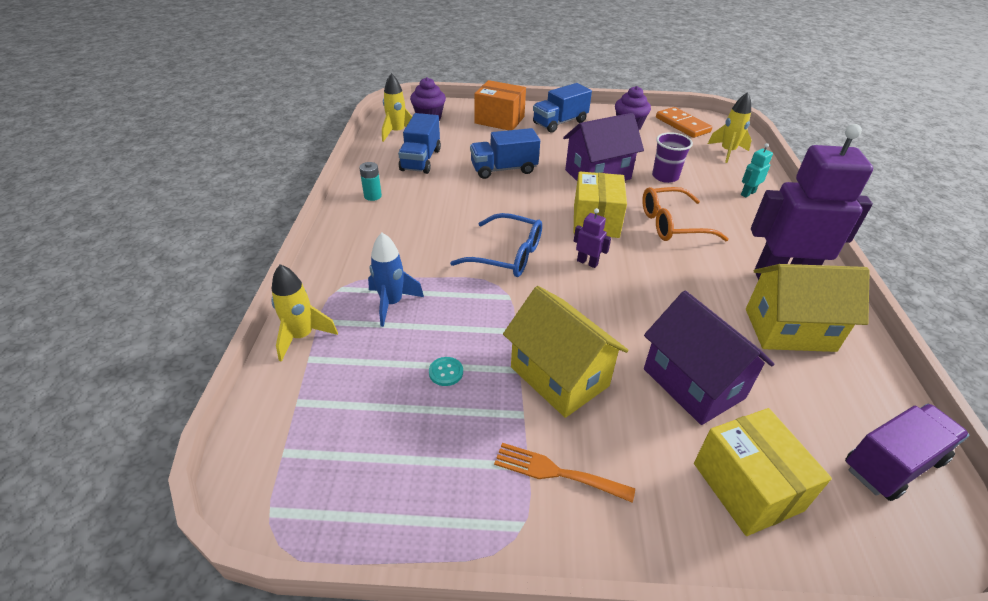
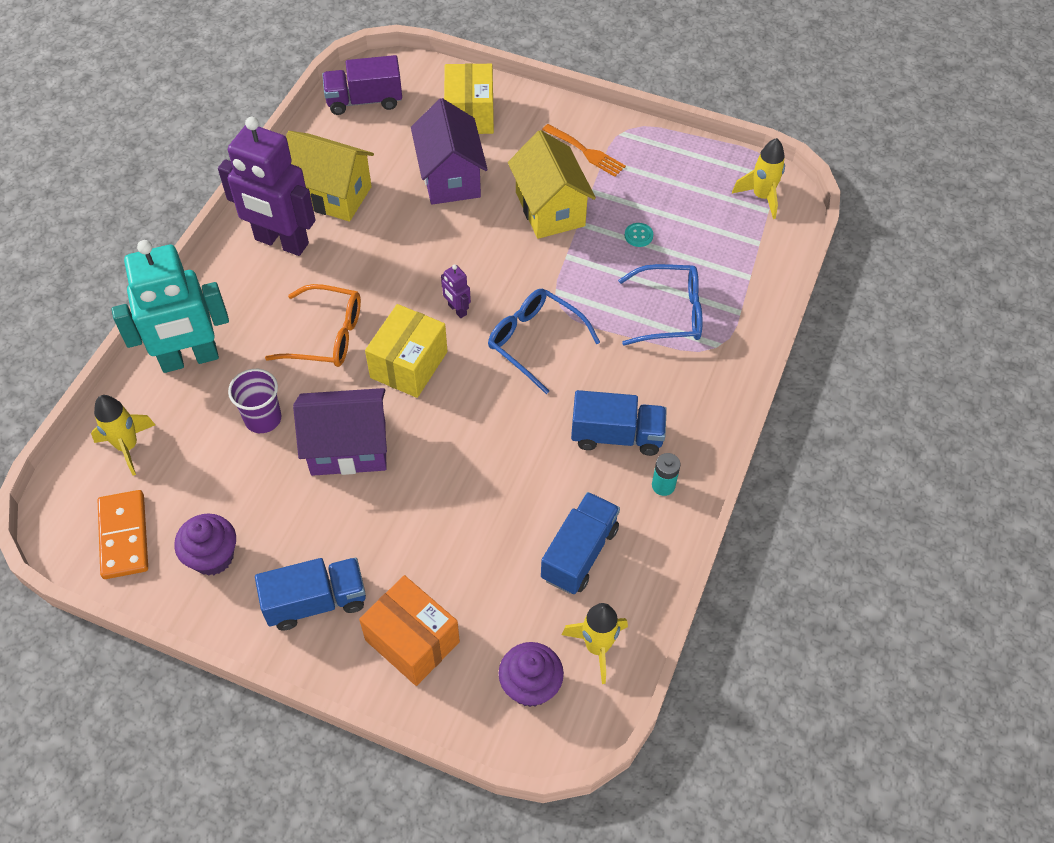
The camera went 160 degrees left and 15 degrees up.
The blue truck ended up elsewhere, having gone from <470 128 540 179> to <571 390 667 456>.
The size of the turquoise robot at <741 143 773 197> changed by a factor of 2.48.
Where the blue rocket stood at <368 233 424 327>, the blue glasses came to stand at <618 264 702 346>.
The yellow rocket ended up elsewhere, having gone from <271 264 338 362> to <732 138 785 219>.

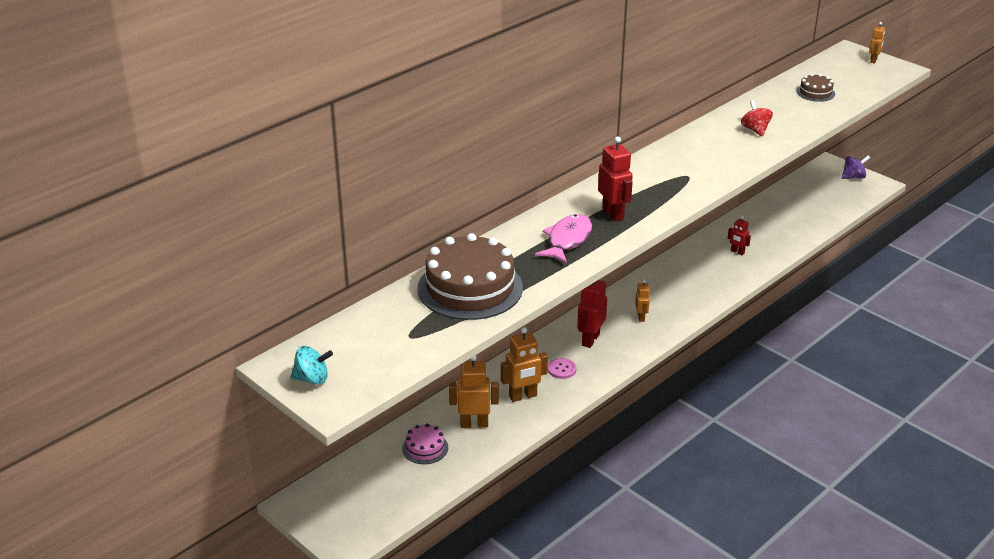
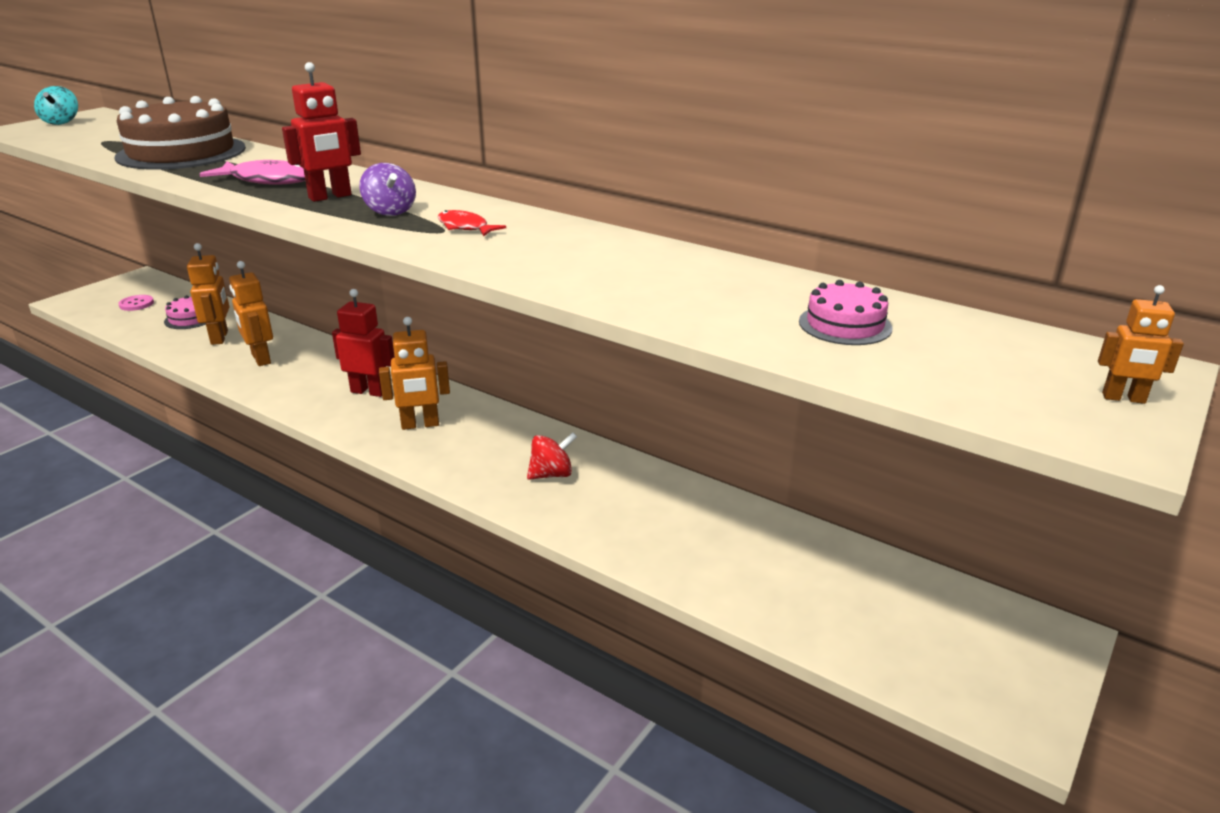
The camera went 80 degrees right and 5 degrees down.
What was the brown cake at <796 74 835 102> turned into the pink cake at <799 280 893 345>.
The red spinning top ended up elsewhere, having gone from <741 100 773 137> to <527 432 577 480>.
The purple spinning top ended up elsewhere, having gone from <842 156 870 179> to <359 163 416 216>.
The second view lost the red robot at <728 216 751 255>.
The size of the orange robot at <635 280 650 322> changed by a factor of 1.72.
The pink button ended up elsewhere, having gone from <547 358 576 379> to <118 295 154 311>.
The second view gained the red fish at <437 210 506 236>.

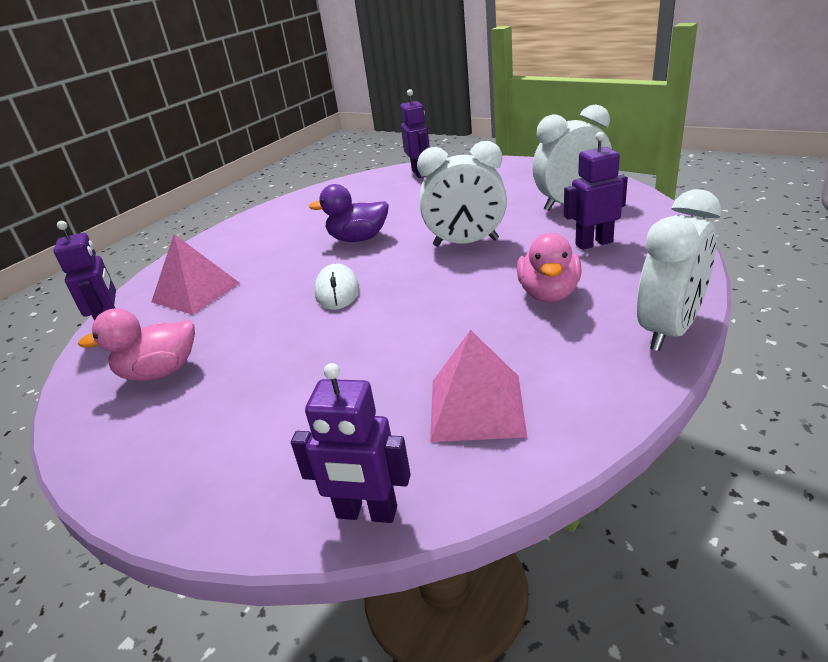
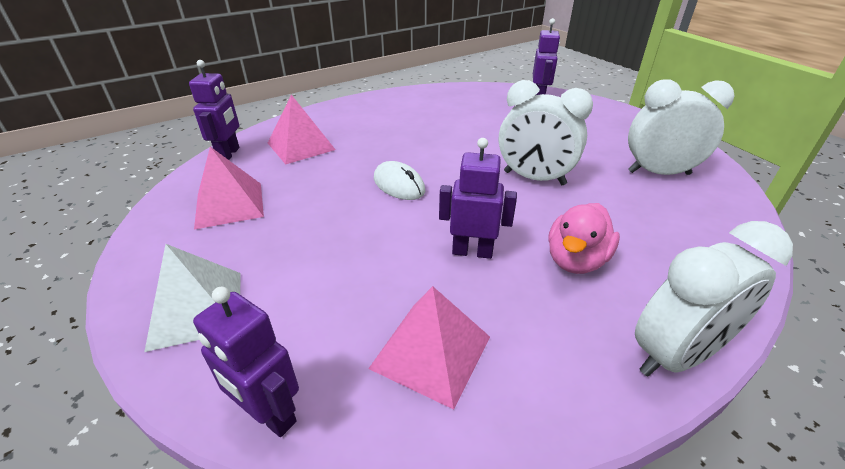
The camera went 20 degrees right and 5 degrees up.
The purple robot ended up elsewhere, having gone from <564 132 628 250> to <439 138 517 259>.
The second view lost the purple duck at <309 184 389 242>.
The white mouse at <314 263 359 310> ended up facing another way, 60 degrees counterclockwise from before.
Where the pink duck stood at <78 308 195 381>, the pink pyramid came to stand at <194 147 264 230>.
The second view gained the white pyramid at <144 244 241 352>.

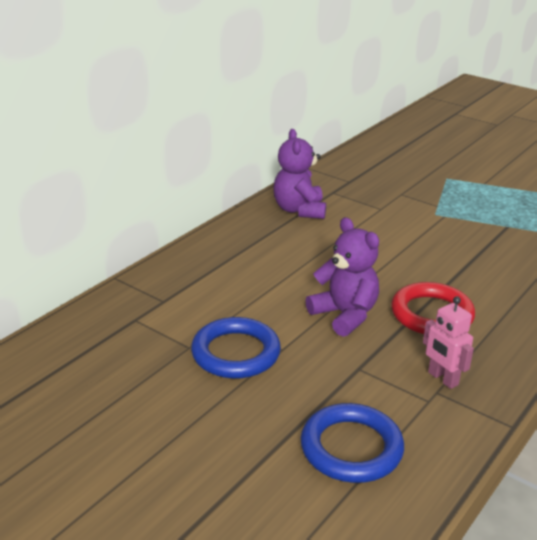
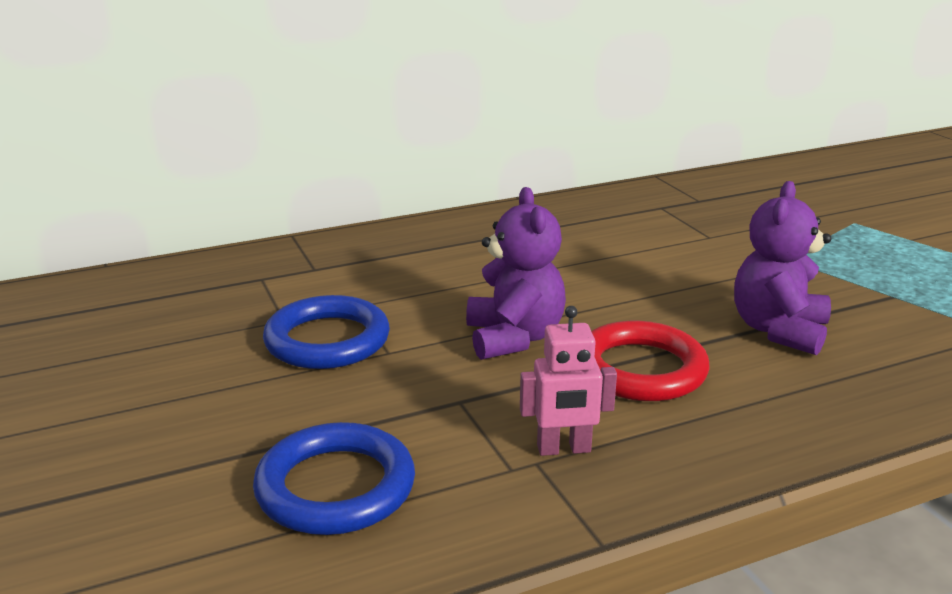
The camera went 30 degrees right and 5 degrees down.
The purple teddy bear ended up elsewhere, having gone from <273 129 326 219> to <734 181 831 355>.
The pink robot at <423 296 474 389> ended up facing another way, 90 degrees counterclockwise from before.

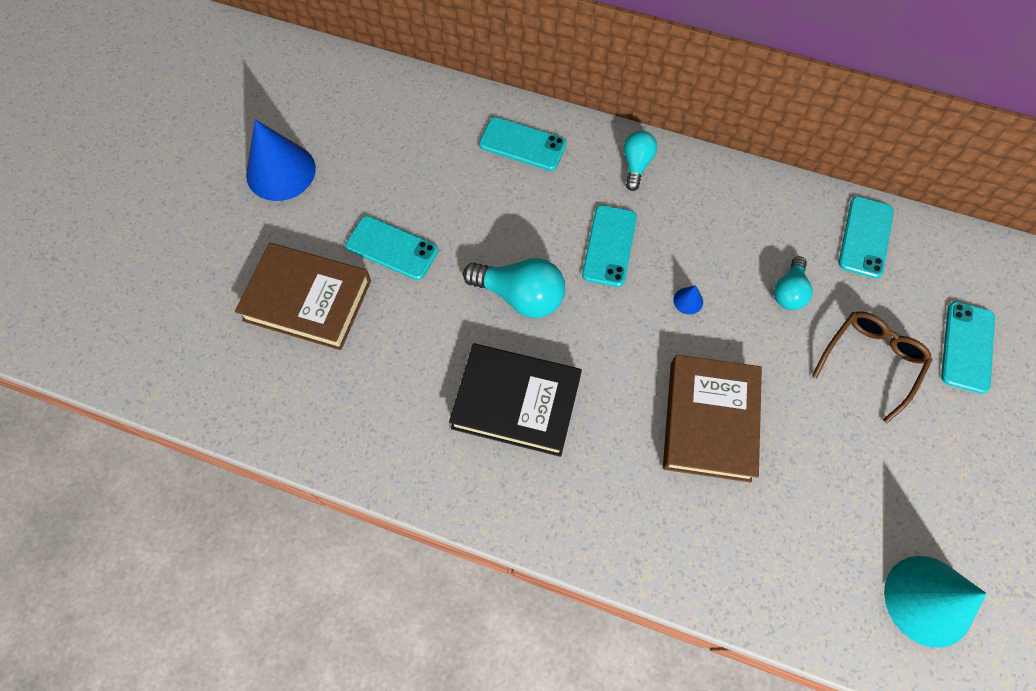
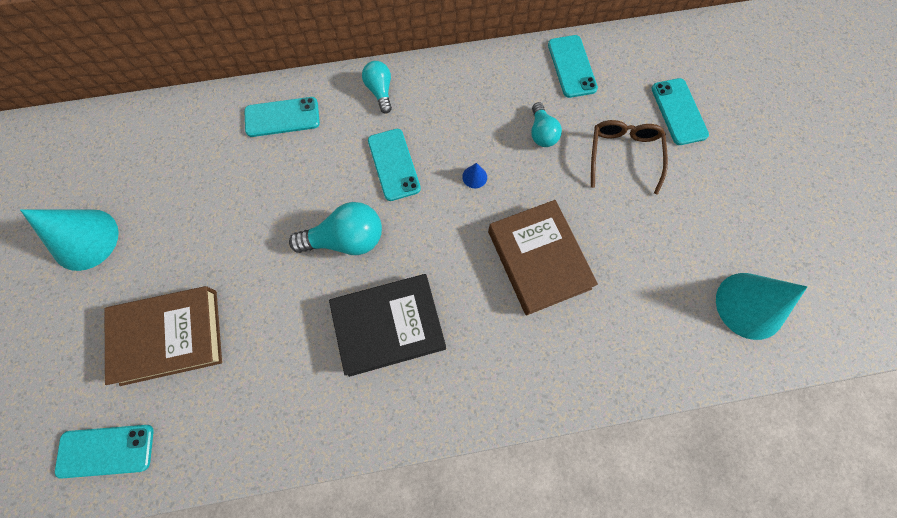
The camera went 30 degrees left and 5 degrees up.
What was the blue cone at <246 119 316 201> turned into the turquoise cone at <20 209 119 271>.
The turquoise phone ended up elsewhere, having gone from <346 216 438 280> to <55 425 154 479>.

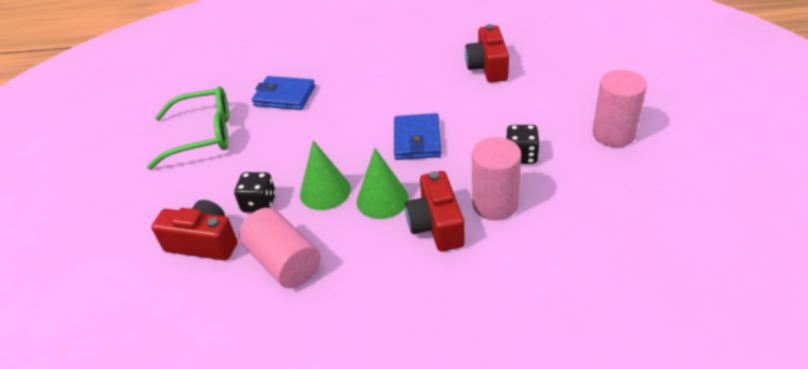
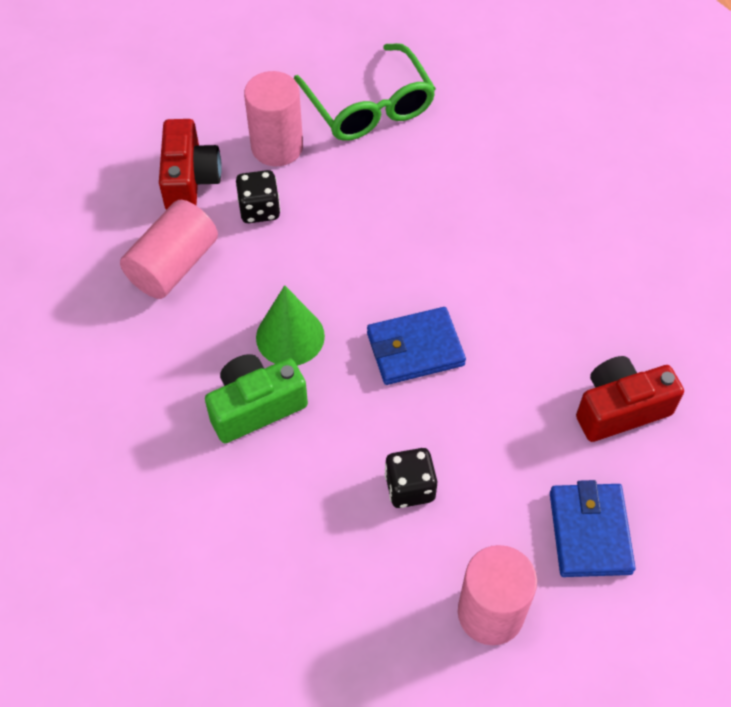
The camera went 70 degrees right and 15 degrees up.
The blue wallet ended up elsewhere, having gone from <252 76 315 110> to <550 480 636 577>.
The pink cylinder ended up elsewhere, having gone from <472 137 521 220> to <244 71 303 166>.
The second view lost the green cone at <300 140 351 210>.
What was the red camera at <405 171 465 252> turned into the green camera at <205 354 308 443>.

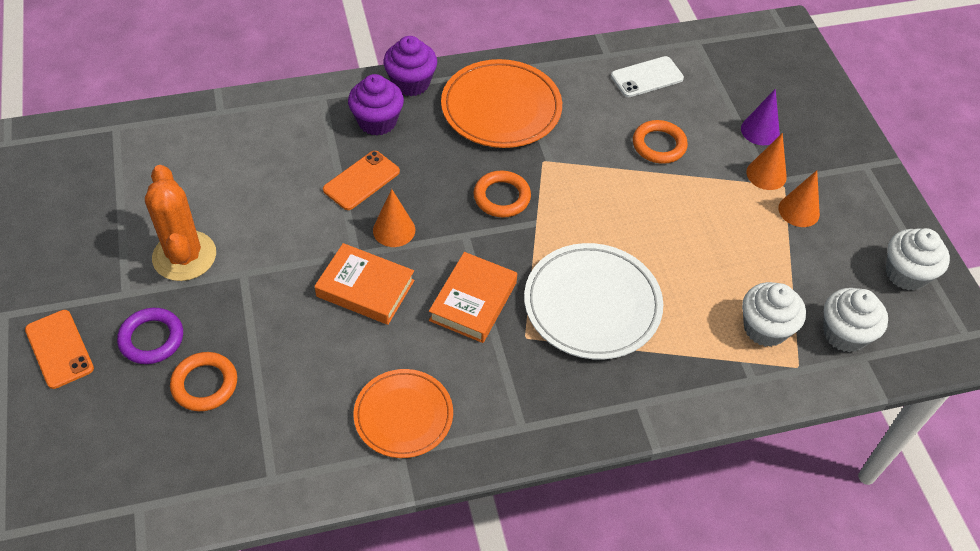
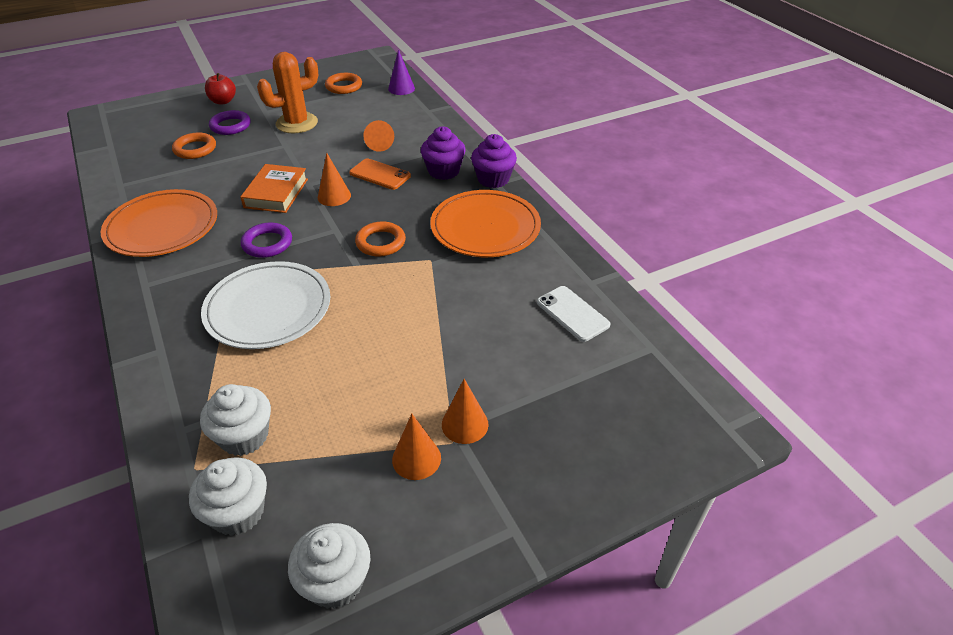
The camera went 80 degrees right and 10 degrees down.
The purple cone ended up elsewhere, having gone from <741 89 780 145> to <388 49 415 95>.
The orange ring ended up elsewhere, having gone from <633 120 688 164> to <325 73 362 94>.
Where the orange book stood at <429 252 517 343>, the purple ring came to stand at <241 223 292 258>.
Where the orange phone stood at <25 310 94 389>, the red apple came to stand at <205 73 236 104>.
The size of the orange plate at <353 369 453 458> changed by a factor of 1.51.
The second view gained the orange cone at <363 120 394 152>.

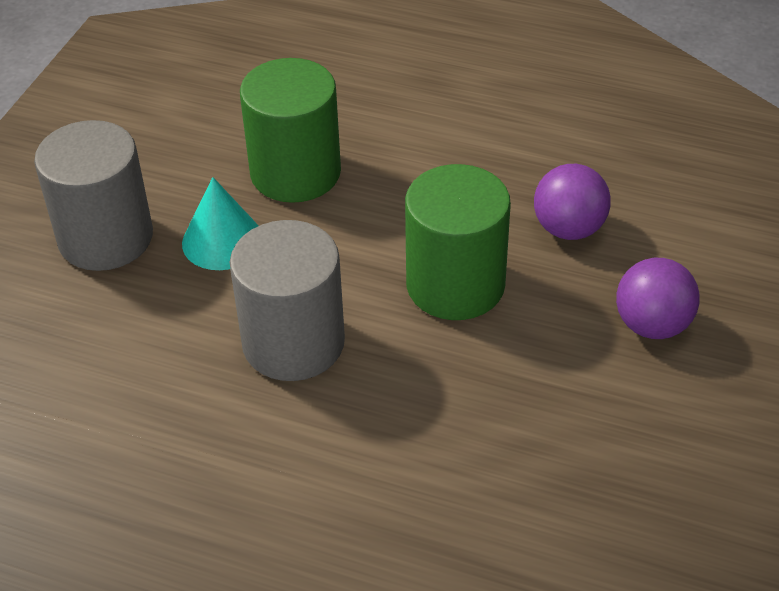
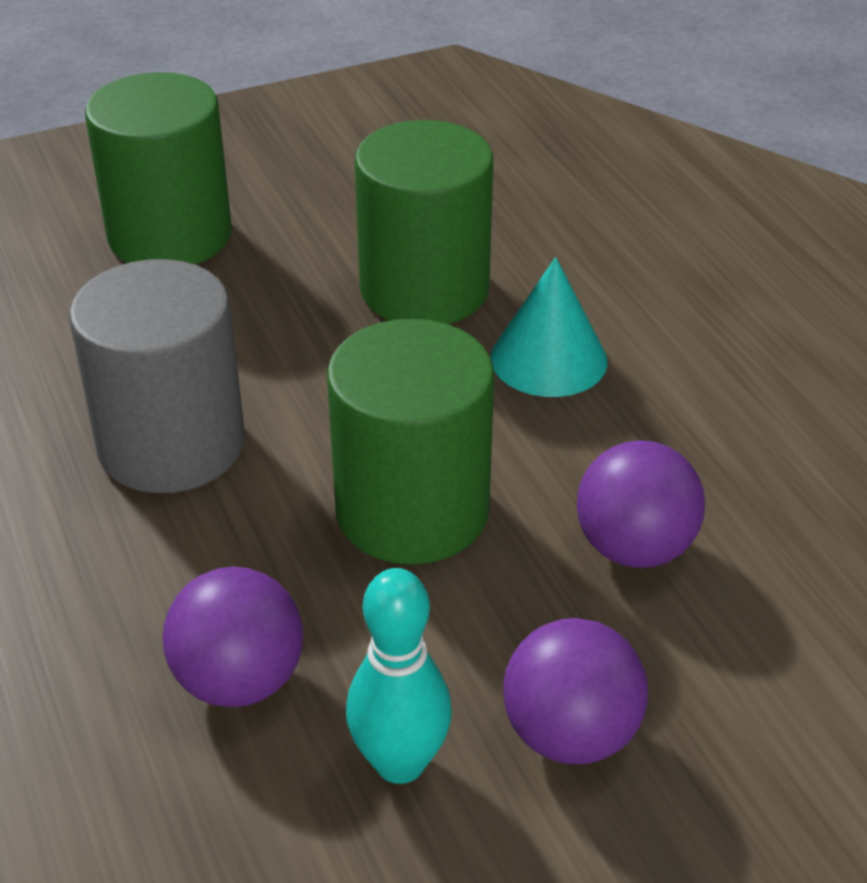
The camera went 45 degrees right and 5 degrees down.
What was the grey cylinder at <34 120 153 271> turned into the green cylinder at <85 72 232 265>.
The turquoise cone ended up elsewhere, having gone from <182 177 258 270> to <491 257 608 397>.
The second view gained the purple ball at <162 566 303 707>.
The second view gained the turquoise bowling pin at <346 568 452 784>.

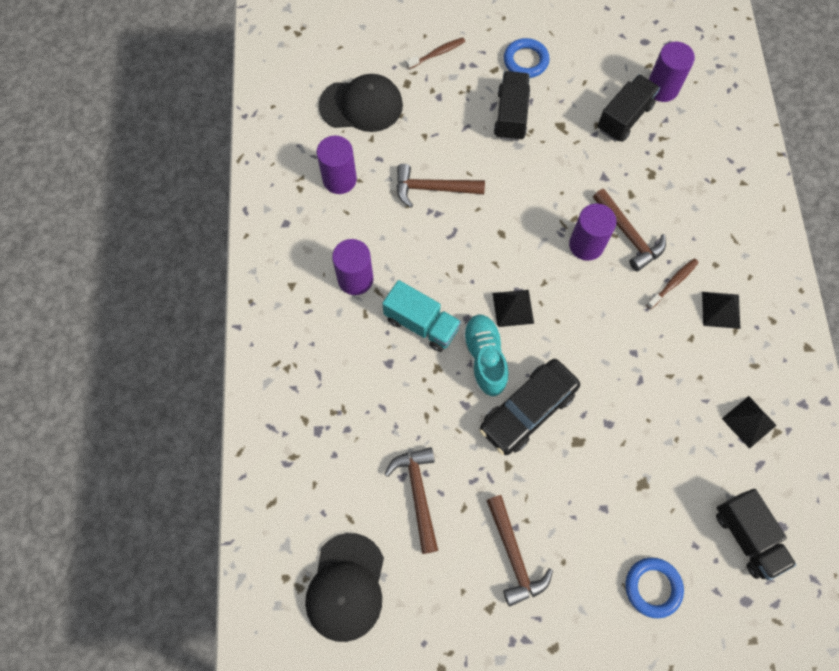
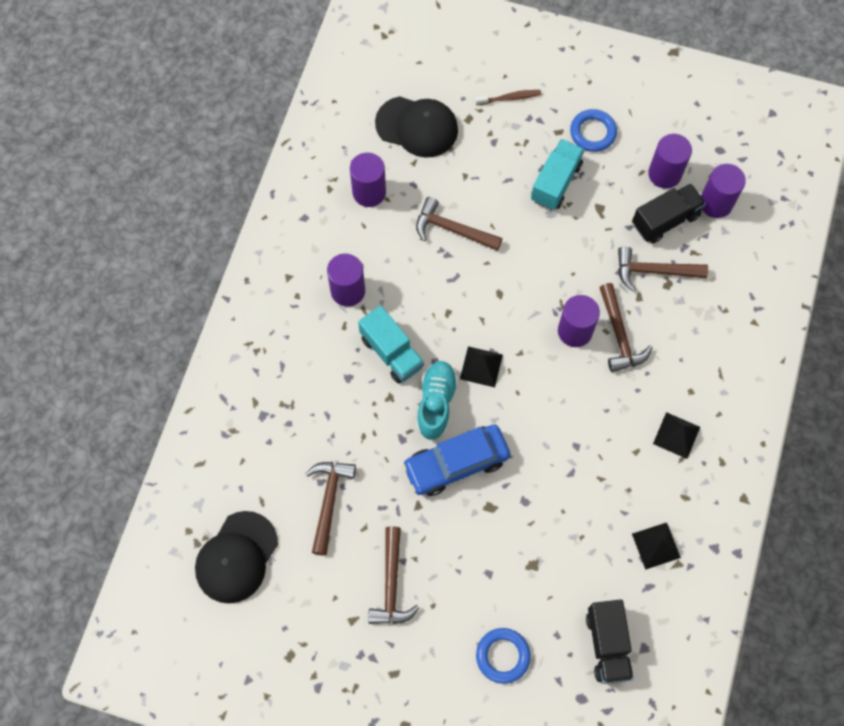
The camera went 20 degrees right and 0 degrees up.
What was the black truck at <494 71 530 141> turned into the turquoise truck at <531 139 584 210>.
The second view lost the brown toothbrush at <646 259 699 309>.
What was the black car at <479 359 580 455> turned into the blue car at <402 424 510 496>.
The second view gained the purple cylinder at <648 134 692 189>.
The second view gained the brown hammer at <618 246 708 292>.

